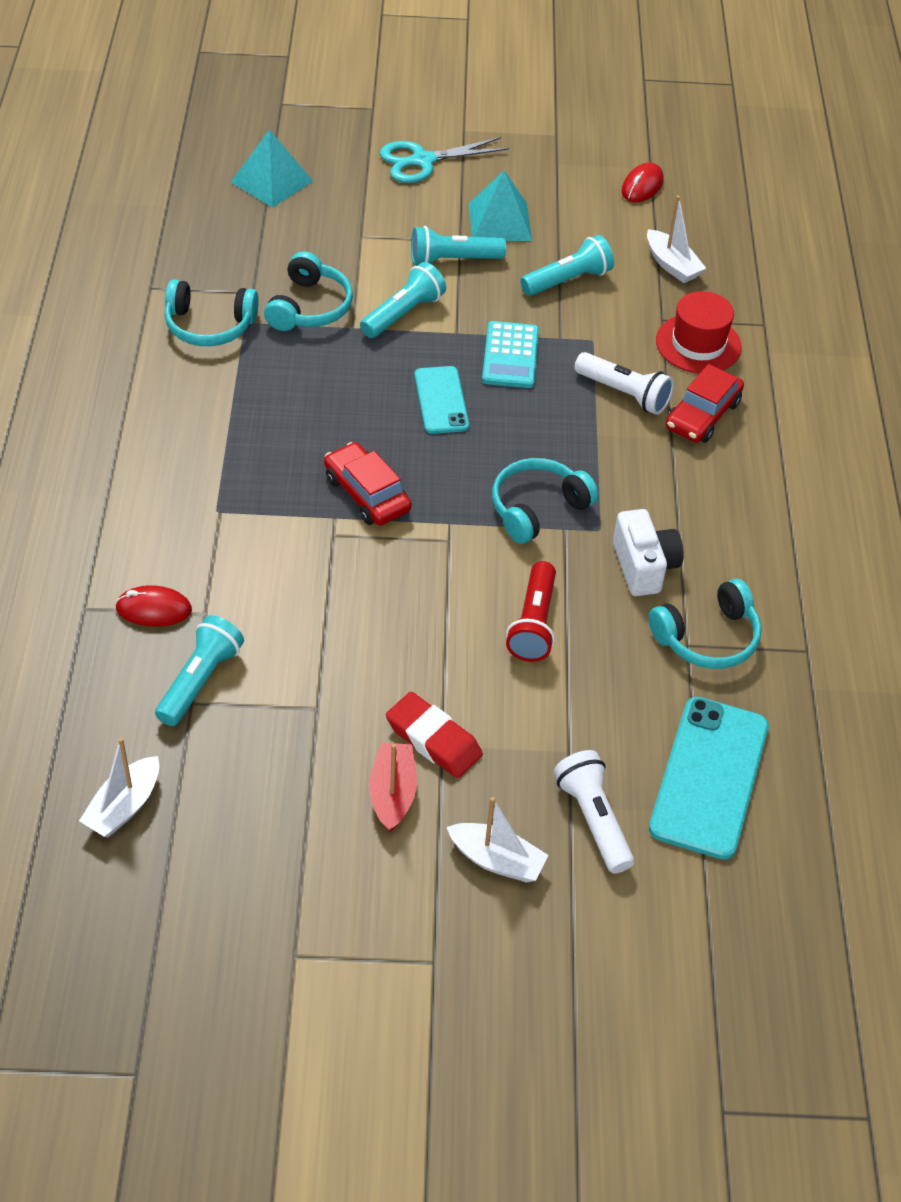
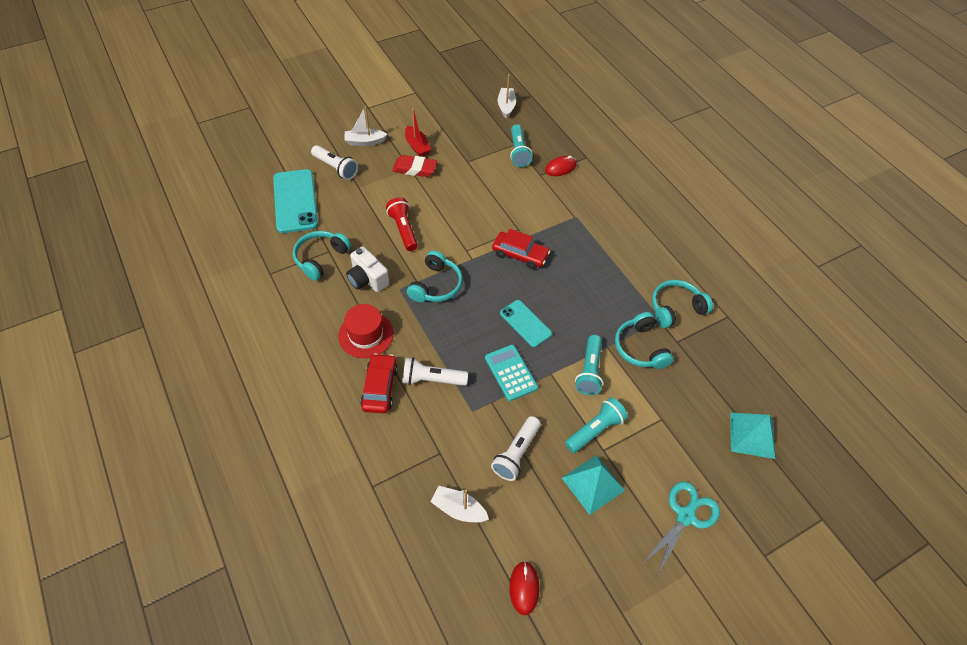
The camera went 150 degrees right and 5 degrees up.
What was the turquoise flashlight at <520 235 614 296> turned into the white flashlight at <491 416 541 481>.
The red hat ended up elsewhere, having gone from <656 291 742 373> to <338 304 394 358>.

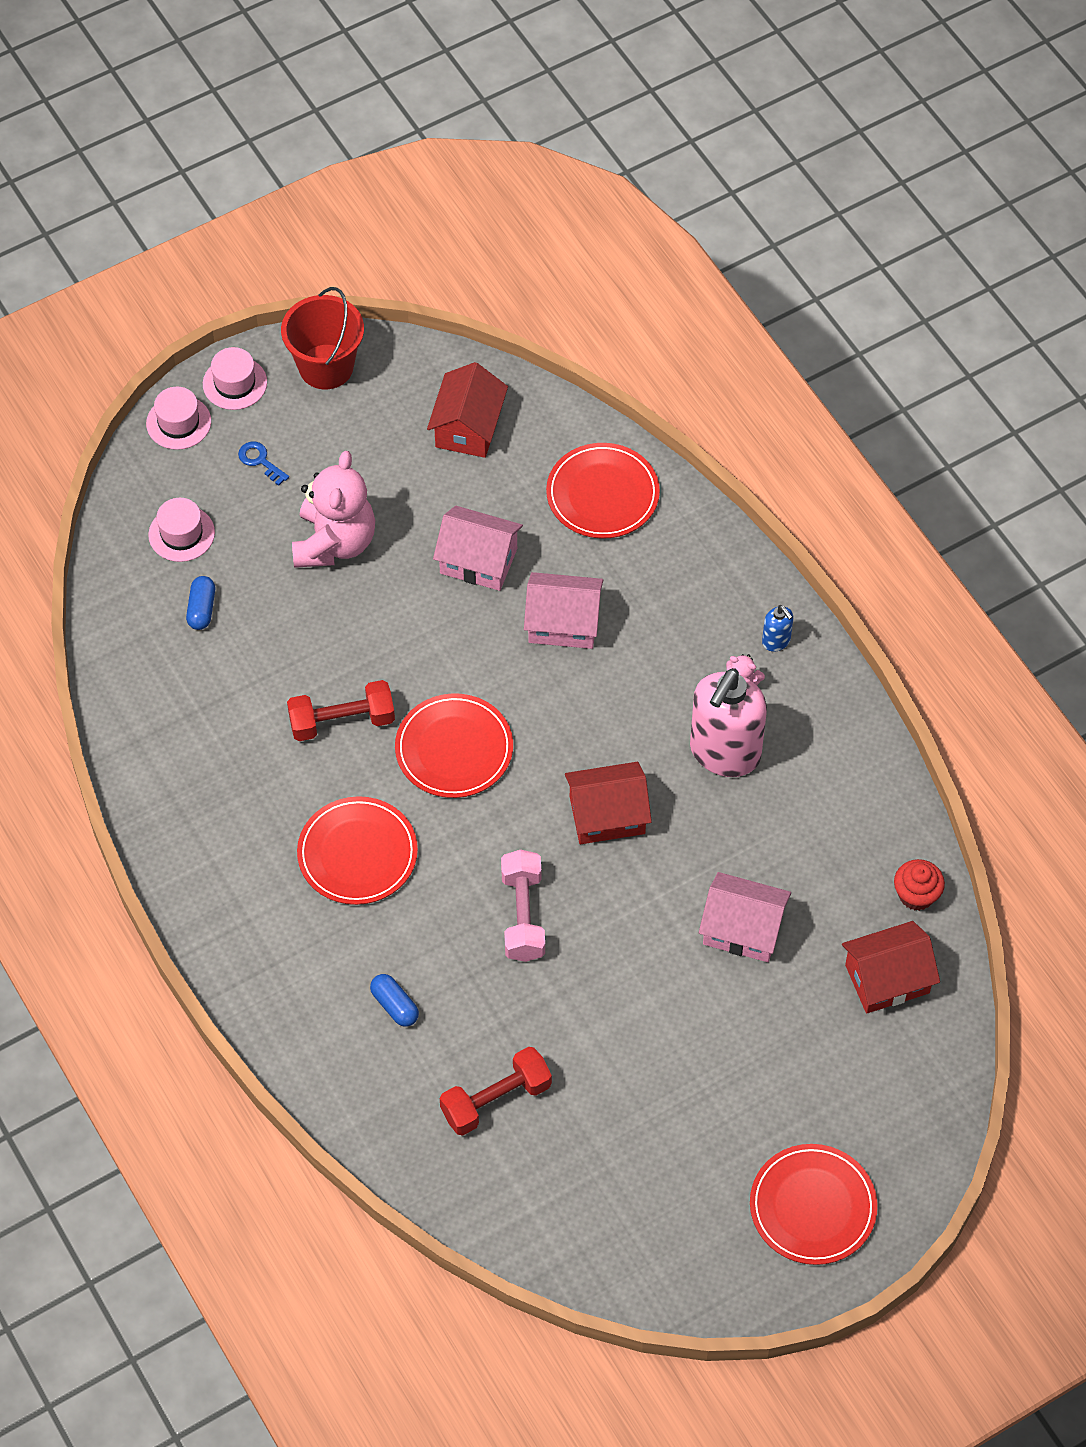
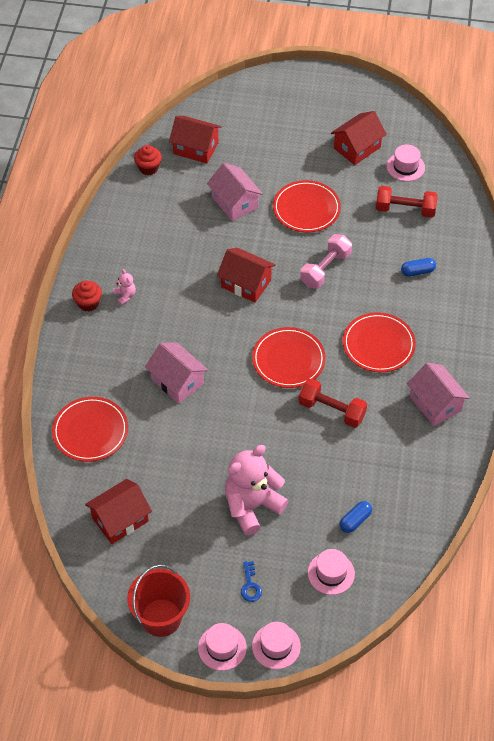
The camera went 140 degrees left and 5 degrees down.
The pink house ended up elsewhere, having gone from <433 506 523 591> to <407 363 470 426>.
Where the blue soap dispenser stood at <762 605 793 652>, the red cupcake came to stand at <72 281 102 312>.
The second view lost the pink soap dispenser at <690 668 767 777>.
The blue capsule at <370 974 419 1027> ended up facing another way, 75 degrees clockwise from before.
The red plate ended up elsewhere, having gone from <750 1144 878 1265> to <273 180 341 232>.
The second view gained the red house at <331 111 387 165>.
The second view gained the pink hat at <387 144 425 181>.

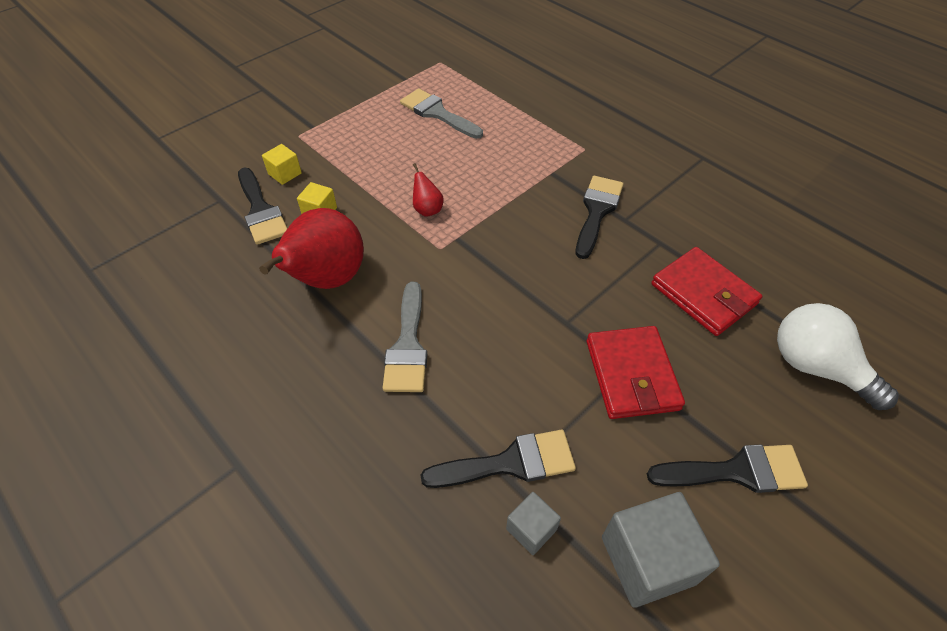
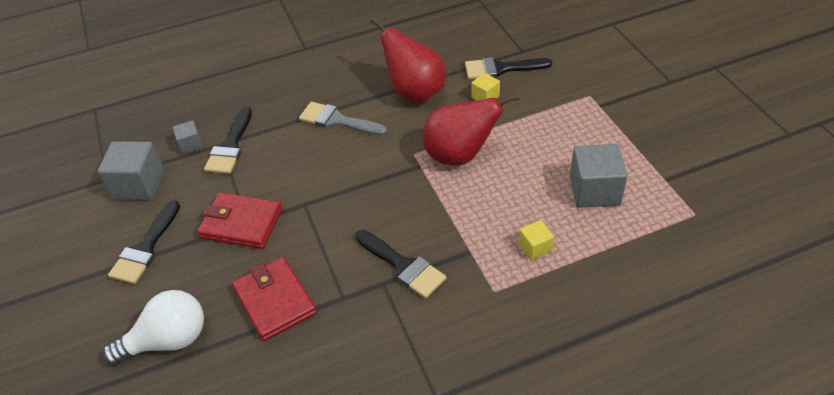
The camera went 115 degrees right and 5 degrees down.
Where the grey brush stood at <400 89 483 139>, the grey cube came to stand at <570 144 628 208>.
The yellow cube ended up elsewhere, having gone from <262 144 302 185> to <519 220 554 261>.
The size of the red pear at <413 163 444 217> changed by a factor of 2.29.
The red wallet at <651 247 762 336> ended up facing another way, 75 degrees clockwise from before.

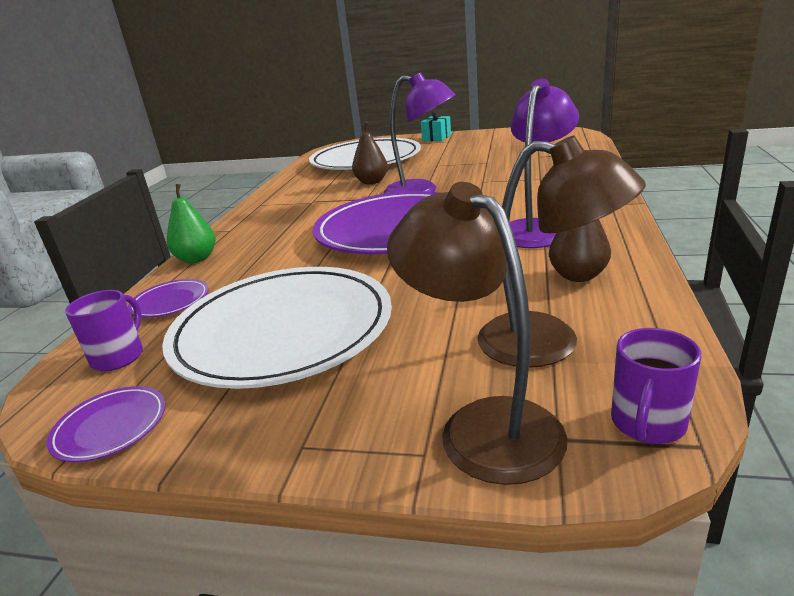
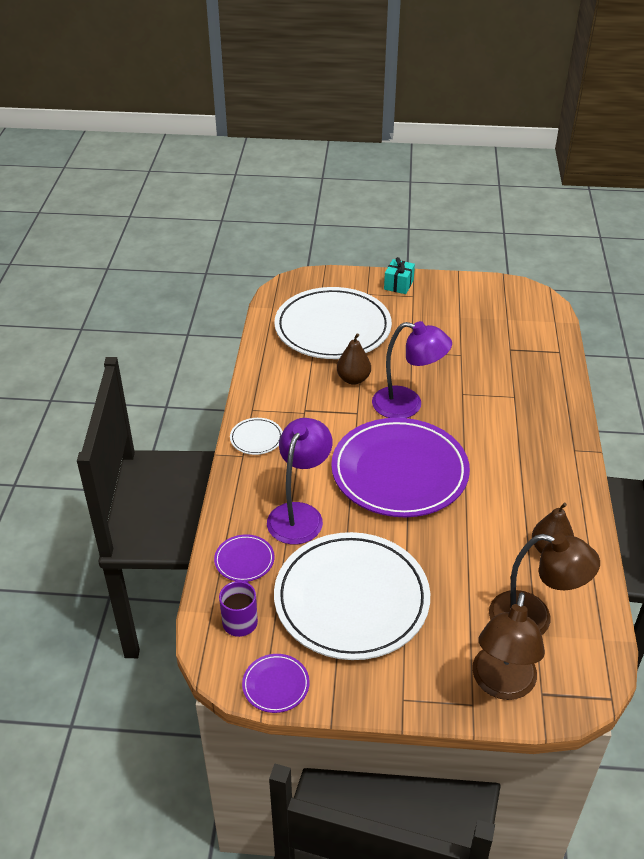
The camera went 10 degrees left and 15 degrees up.
The purple lamp ended up elsewhere, having gone from <509 79 579 248> to <267 418 332 544>.
The brown lamp at <387 182 567 485> ended up facing another way, 120 degrees counterclockwise from before.
The second view lost the green pear at <167 184 216 263>.
The second view lost the purple mug at <611 328 701 444>.
The second view gained the white plate at <230 418 283 455>.

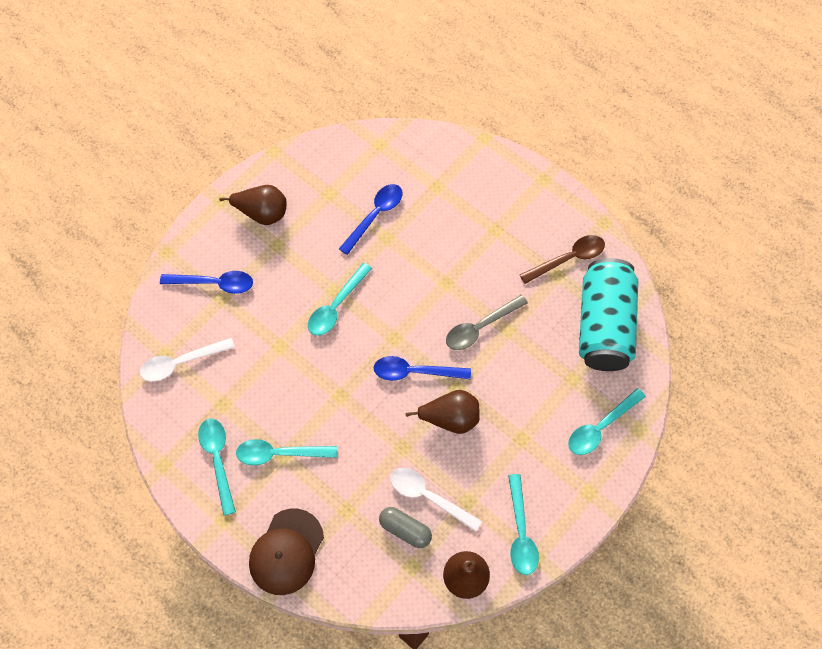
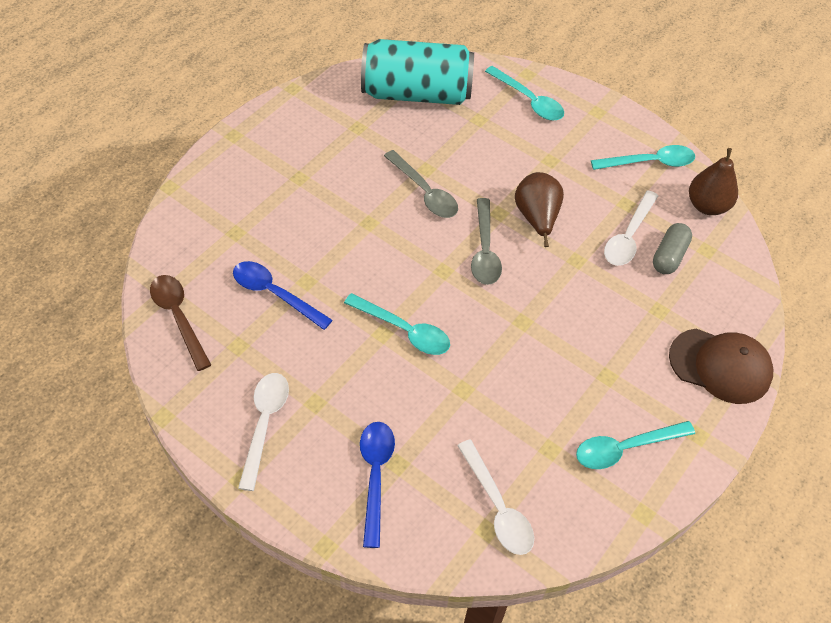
The camera went 95 degrees left and 10 degrees down.
Where the brown pear stood at <219 185 287 225>, the white spoon came to stand at <238 373 289 491>.
The brown spoon ended up elsewhere, having gone from <520 235 605 284> to <150 275 211 371>.
What was the blue spoon at <374 356 471 381> turned into the grey spoon at <471 198 502 285>.
The second view lost the turquoise spoon at <236 439 337 466>.

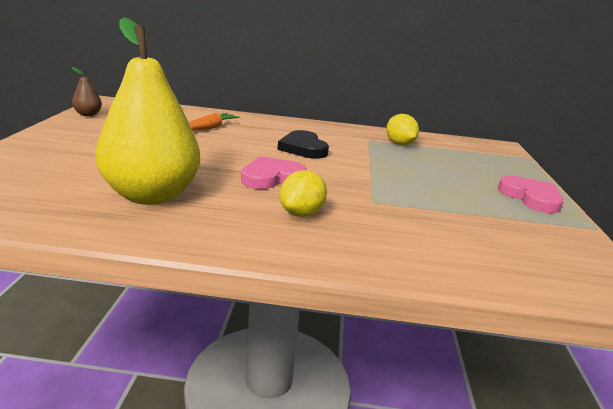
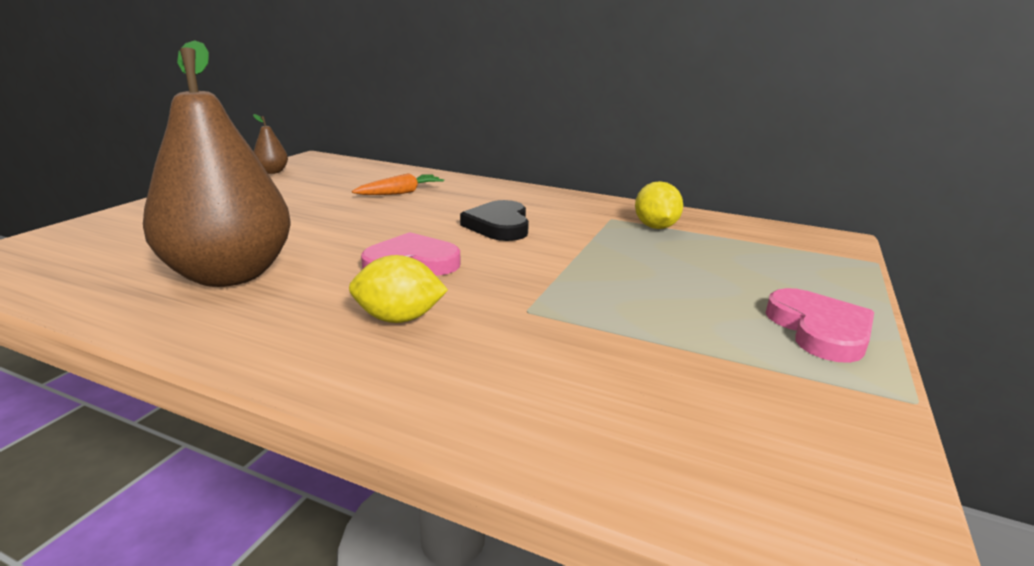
The camera went 20 degrees right and 0 degrees up.
What was the yellow pear at <95 17 200 205> turned into the brown pear at <143 40 290 287>.
The yellow lemon at <280 170 327 217> ended up facing another way, 45 degrees clockwise from before.

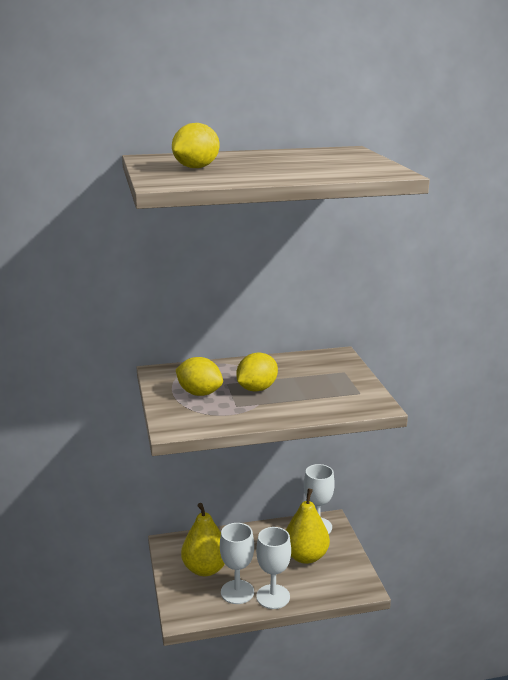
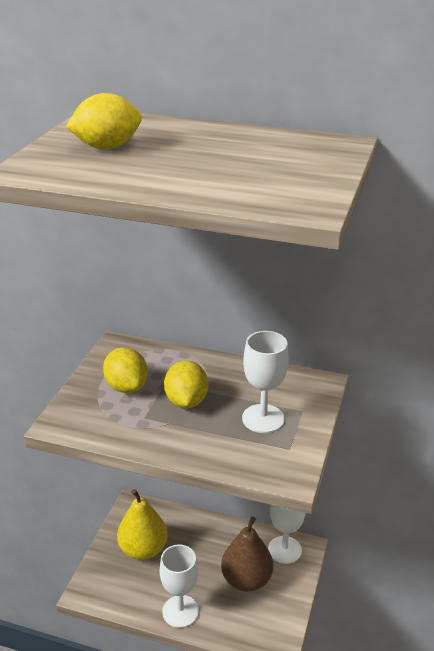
The camera went 30 degrees right and 10 degrees up.
The yellow lemon at <236 352 278 391> ended up facing another way, 75 degrees counterclockwise from before.
What was the yellow pear at <286 488 330 564> turned into the brown pear at <221 516 273 592>.
The white goblet ended up elsewhere, having gone from <220 523 254 604> to <242 331 289 433>.

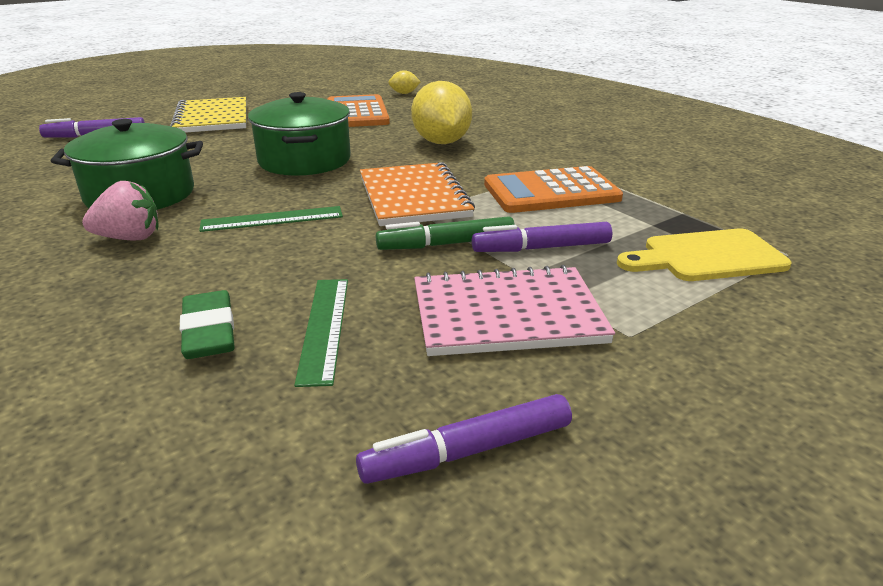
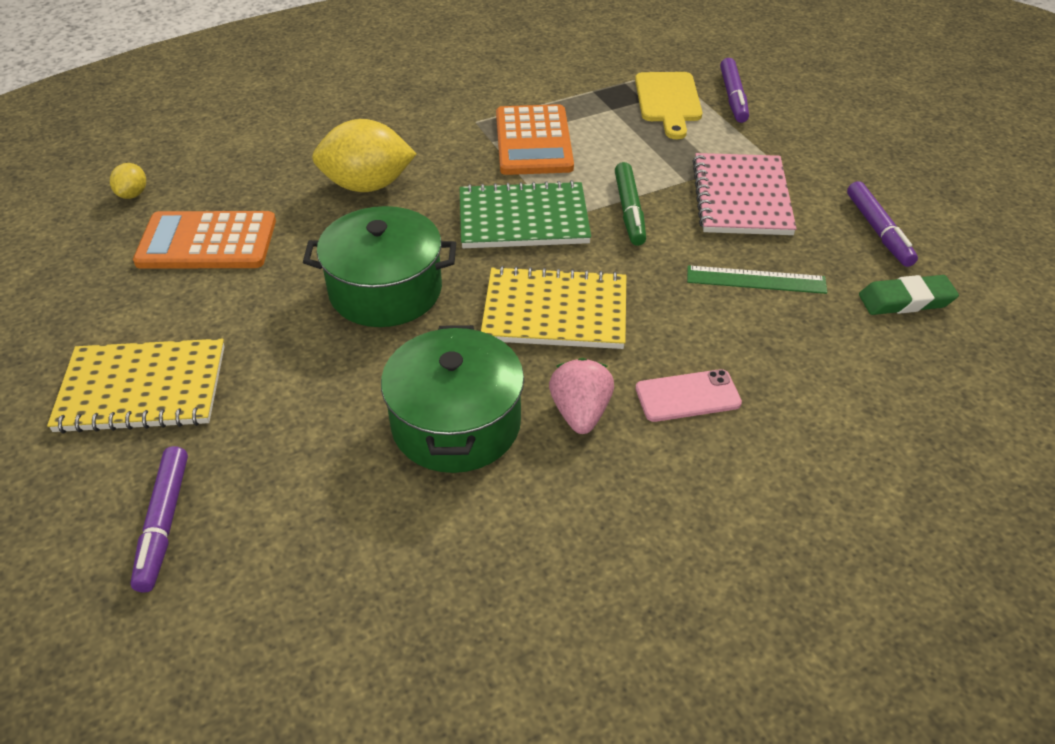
The camera went 80 degrees left and 15 degrees up.
What was the orange notebook at <360 162 475 226> turned into the green notebook at <460 180 591 248>.
Where the green ruler stood at <199 206 343 232>, the yellow notebook came to stand at <481 266 626 349>.
The purple marker ended up elsewhere, having gone from <472 222 612 252> to <720 58 749 123>.
The green eraser ended up elsewhere, having gone from <180 290 235 359> to <859 275 959 315>.
The second view gained the pink phone at <636 369 742 422>.

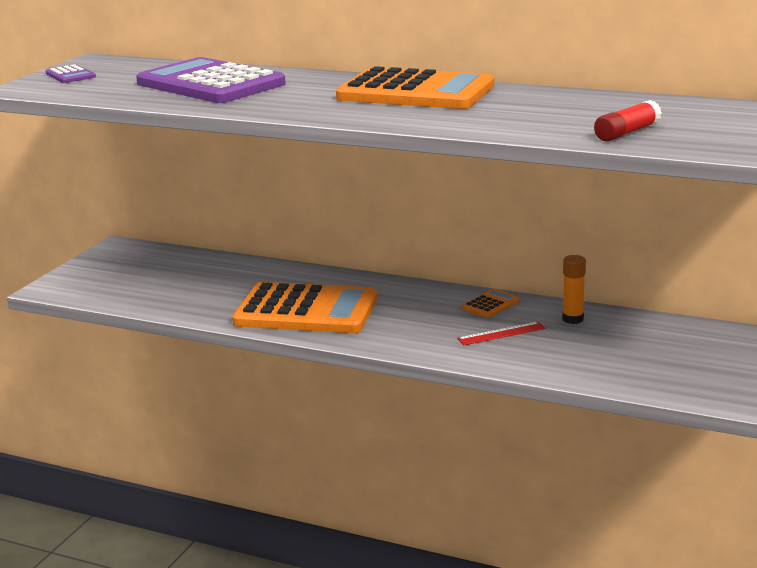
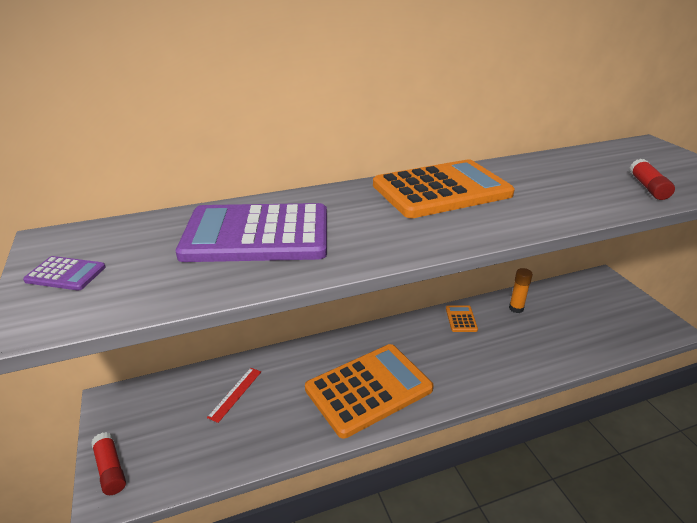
The camera went 45 degrees left and 10 degrees up.
The red ruler ended up elsewhere, having gone from <457 322 545 345> to <207 368 261 423>.
The second view gained the red glue stick at <91 432 126 495>.

